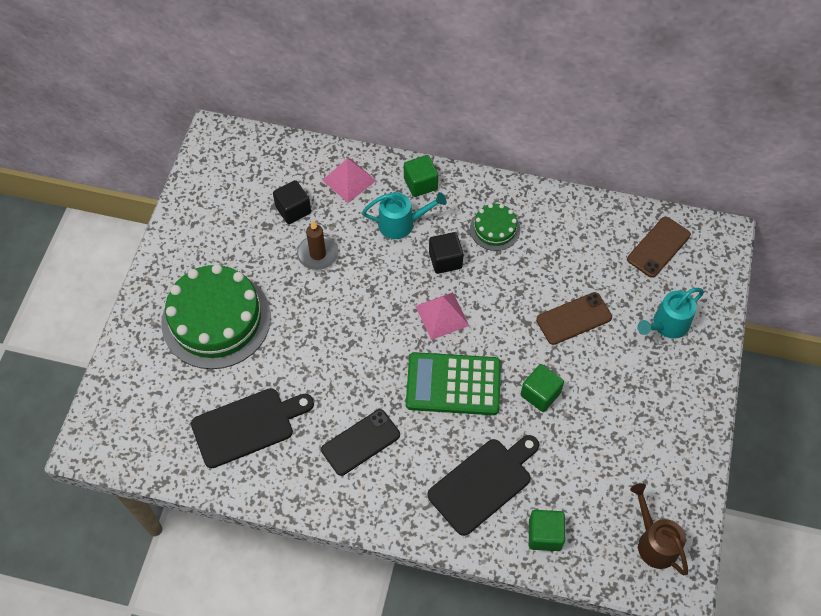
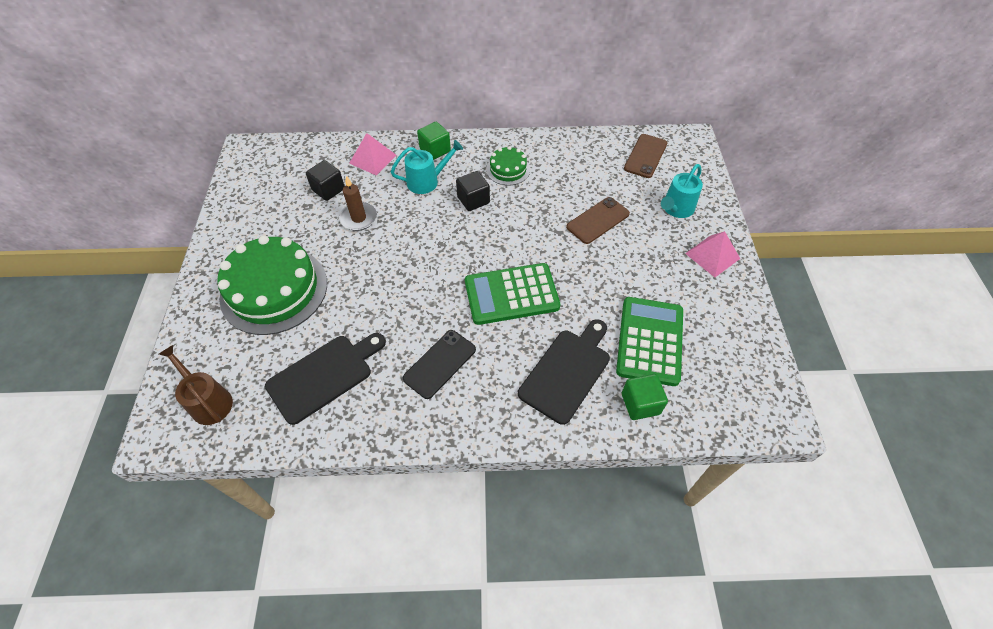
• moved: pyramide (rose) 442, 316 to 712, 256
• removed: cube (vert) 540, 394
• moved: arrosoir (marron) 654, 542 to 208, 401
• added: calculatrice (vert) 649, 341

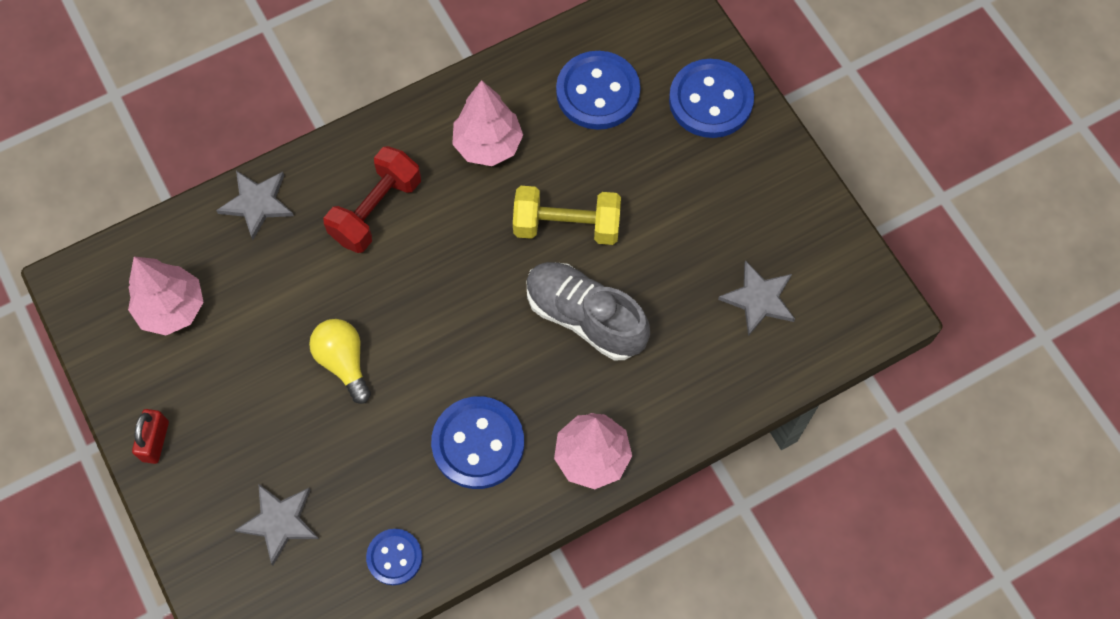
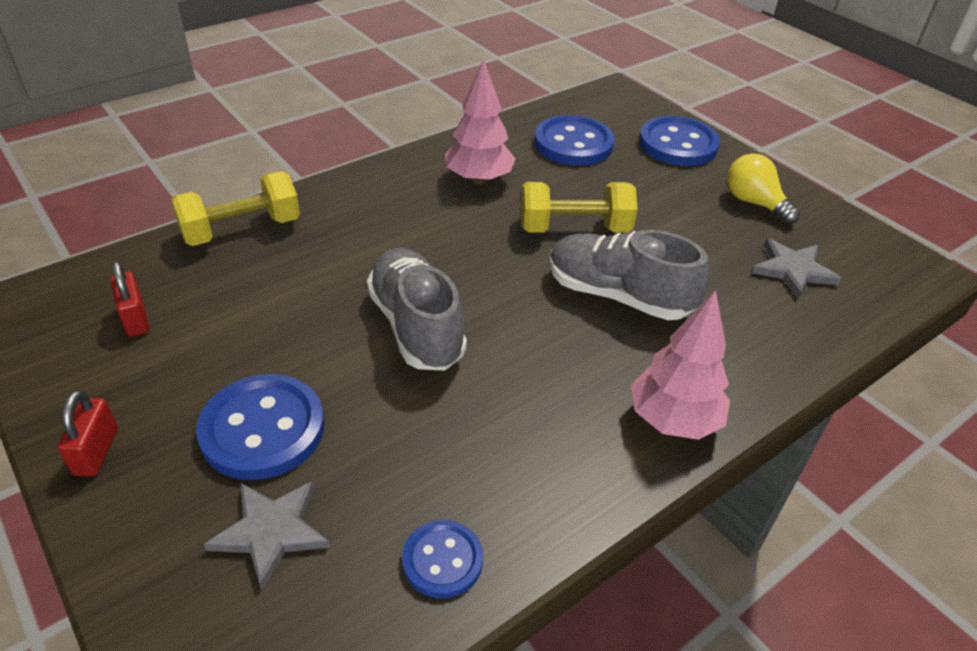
• replaced: arbre (rose) 172, 308 to cadenas (rouge) 136, 319
• replaced: étoile (gris) 257, 203 to haltère (jaune) 242, 230
• moved: ampoule (jaune) 343, 362 to 754, 203
• removed: haltère (rouge) 376, 210
• moved: bouton (bleu) 478, 443 to 262, 429
• added: chaussure (gris) 416, 326

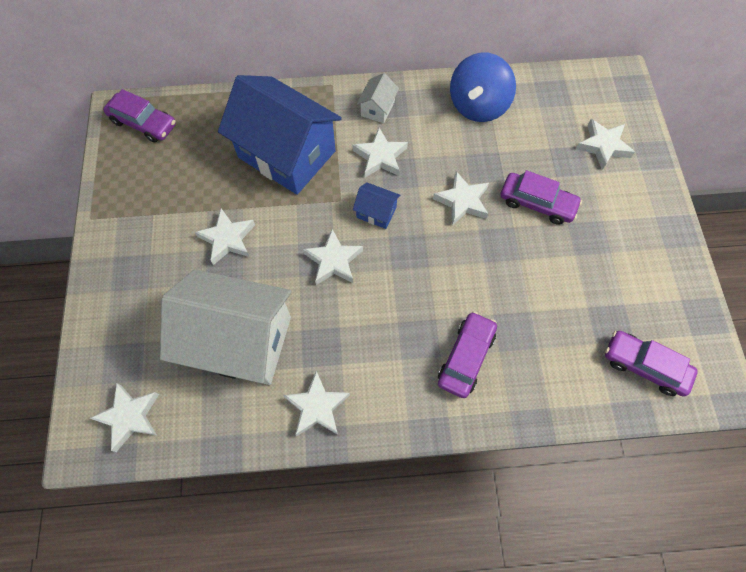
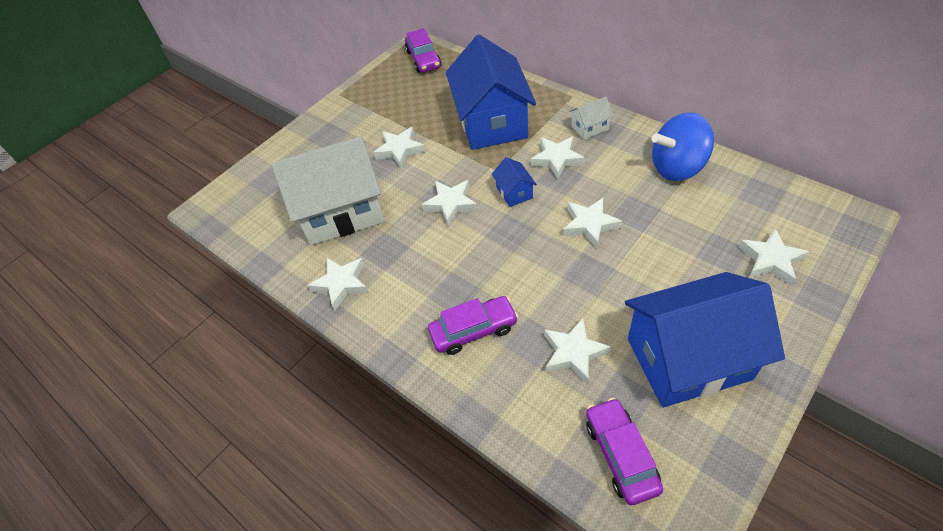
• moved: étoile (blanc) 130, 417 to 573, 353
• turned: maison (blanc) 239, 341 = 341, 212 75 degrees counterclockwise
• removed: voiture (violet) 537, 203
• added: maison (bleu) 688, 359

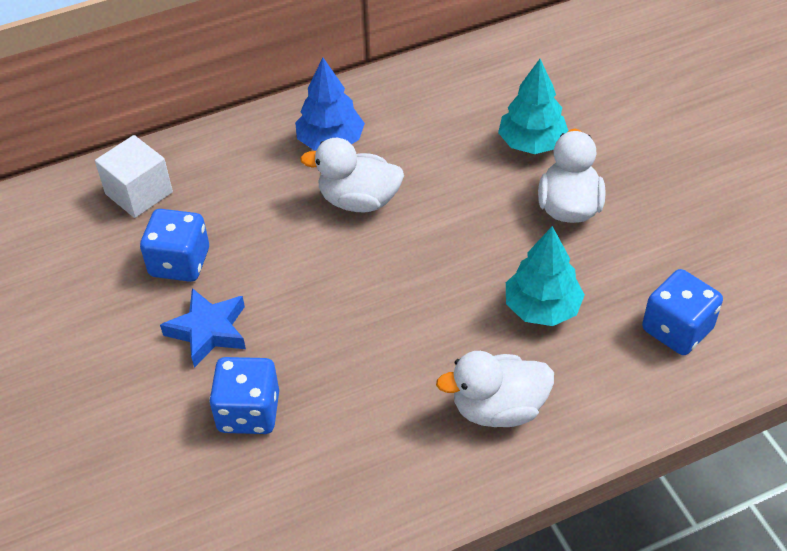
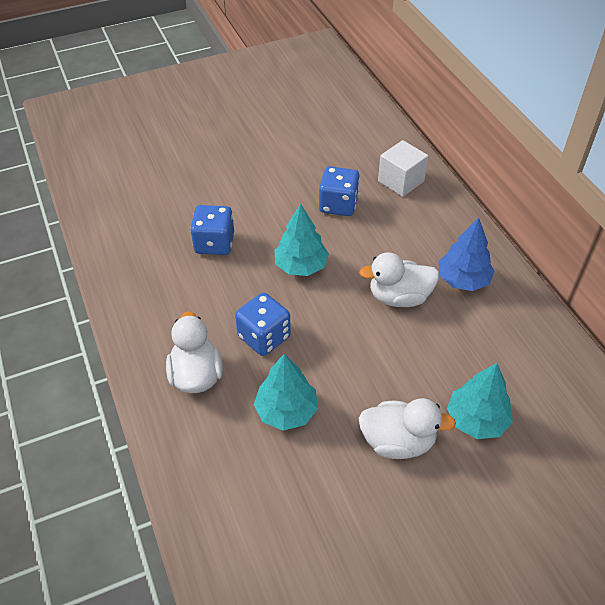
• removed: étoile (bleu) 208, 331
• turned: canard (blanc) 359, 200 = 399, 297 105 degrees counterclockwise
• moved: dé (bleu) 677, 329 to 264, 337
• added: arbre (turquoise) 301, 266

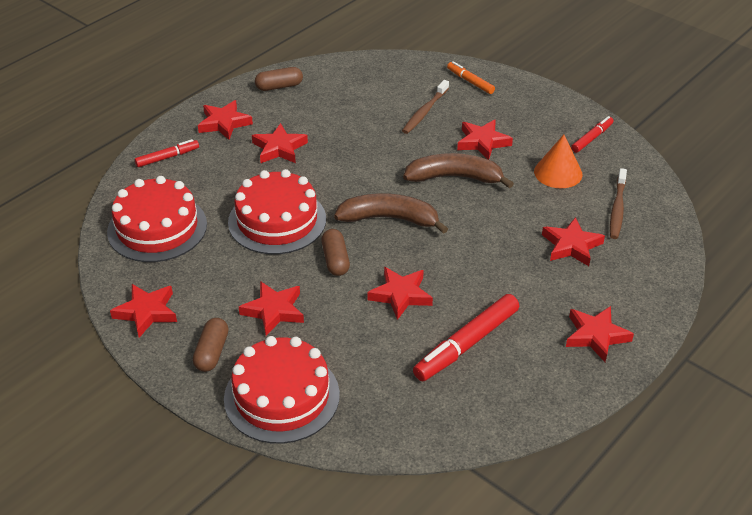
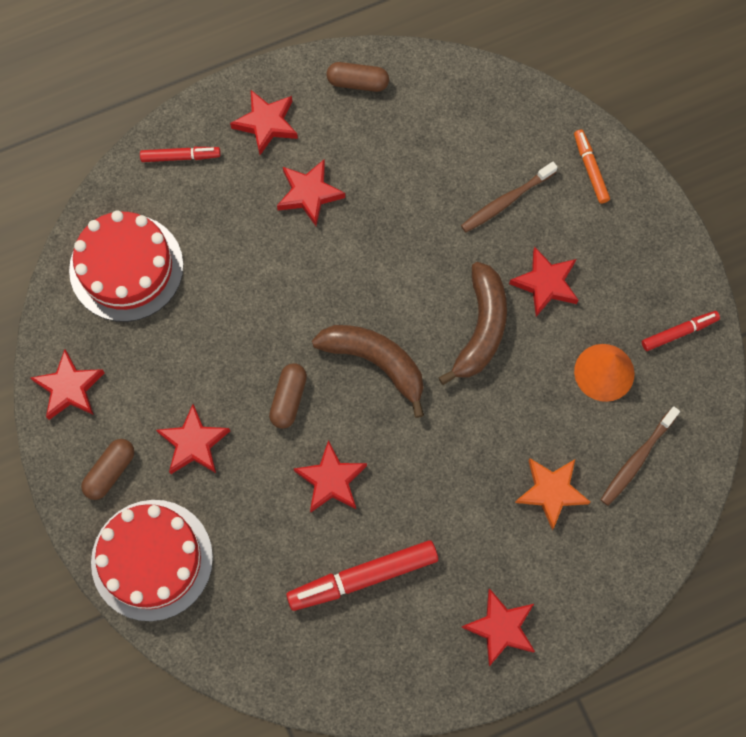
• removed: gâteau (rouge) 277, 220
• turned: banane (marron) 454, 177 = 481, 328 75 degrees clockwise
• recoloured: étoile (rouge) 571, 245 to étoile (orange) 551, 491

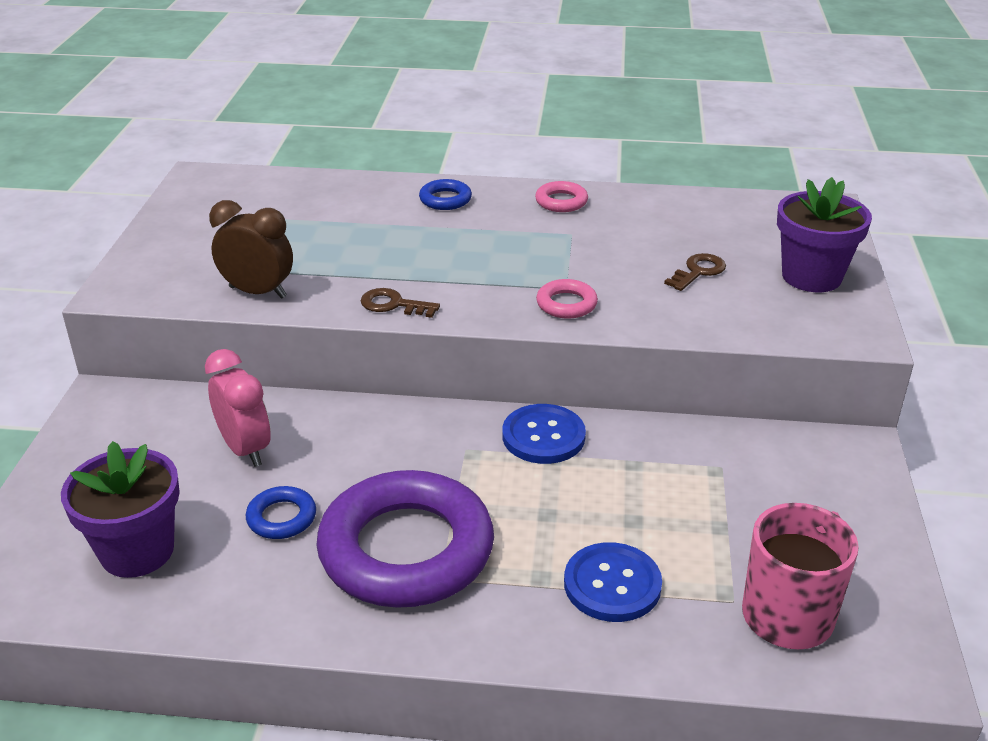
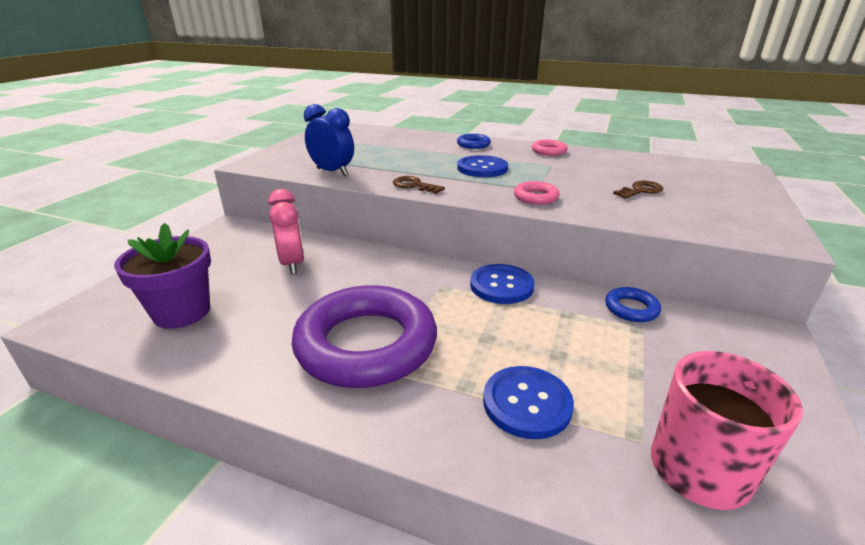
• recoloured: réveil (marron) 258, 292 to réveil (bleu) 332, 172
• moved: anneau (bleu) 281, 518 to 631, 308
• removed: pot de fleurs (violet) 811, 276
• added: bouton (bleu) 482, 168

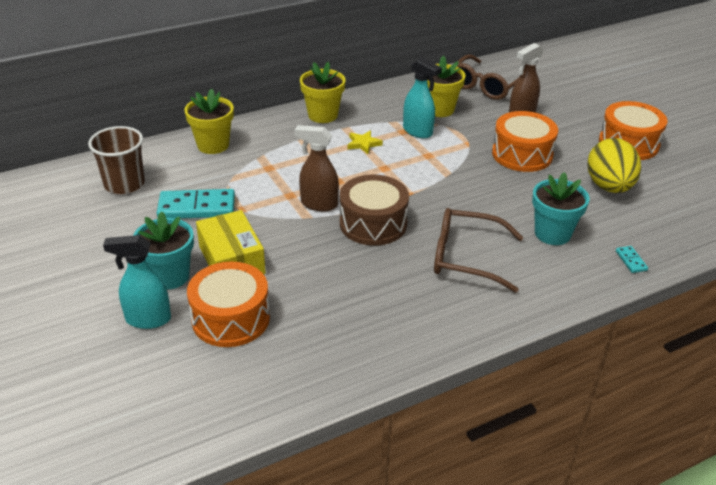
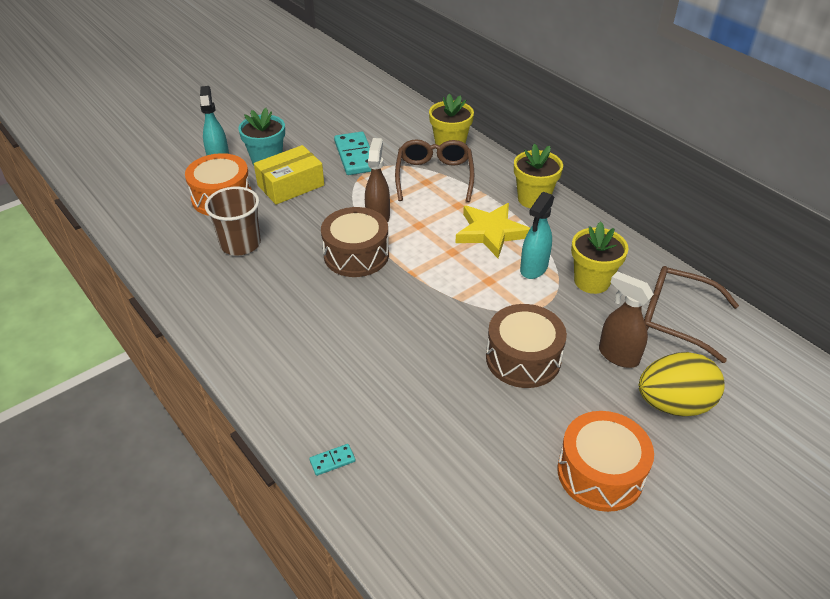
• moved: gobelet (marron) 124, 184 to 240, 244
• resized: étoile (jaune) 363, 144 = 491, 232 x1.97
• moved: lunettes (marron) 467, 258 to 434, 177
• recoloured: tambour (orange) 522, 154 to tambour (marron) 523, 358
• removed: pot de fleurs (turquoise) 552, 233
• moved: œuf (jaune) 609, 187 to 673, 404

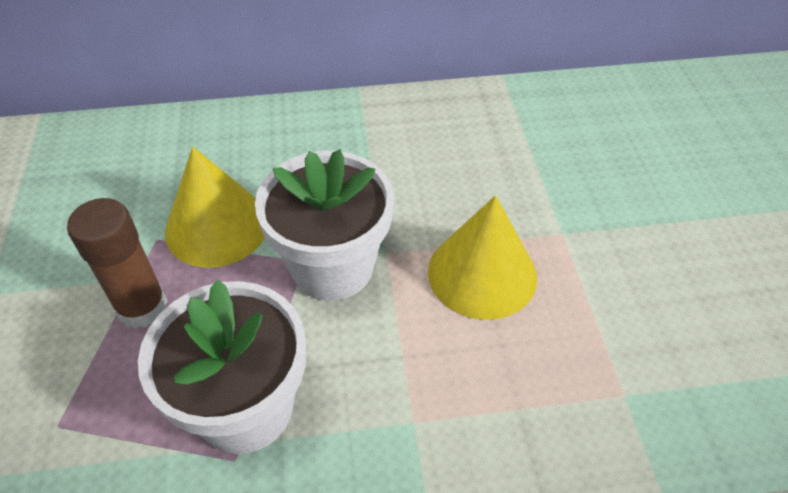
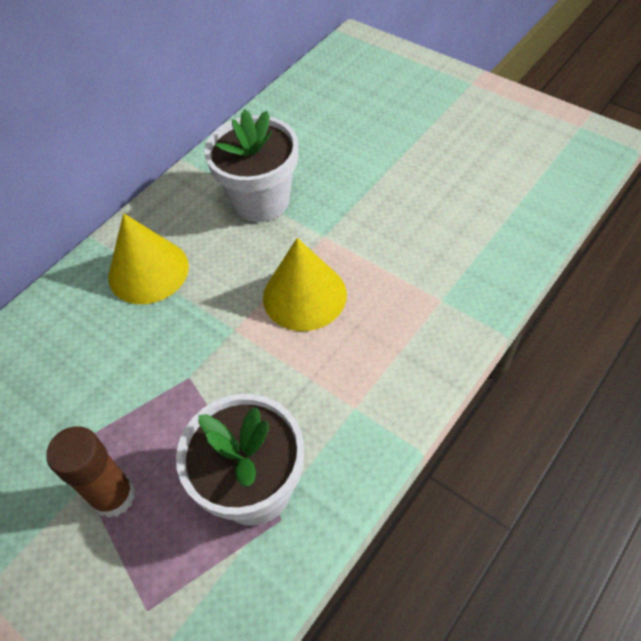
• moved: cône (jaune) 217, 226 to 148, 271
• moved: pot de fleurs (blanc) 332, 267 to 261, 200

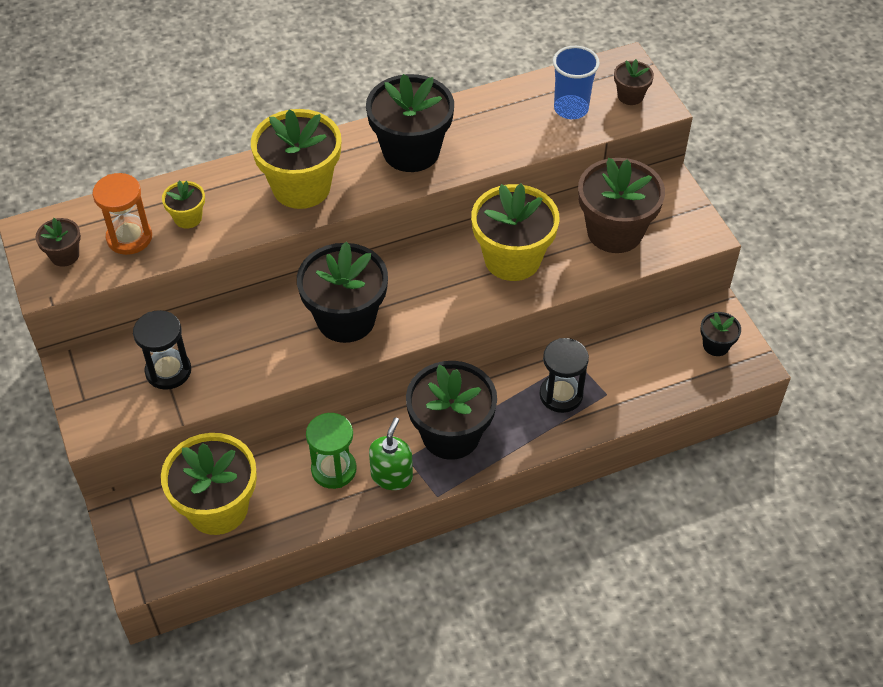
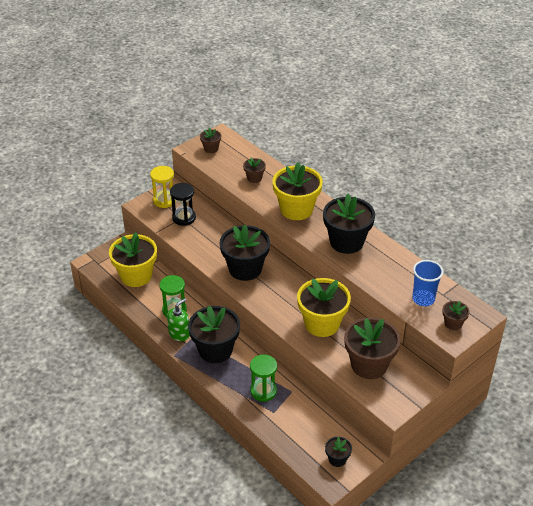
• removed: sablier (orange) 129, 238
• recoloured: pot de fleurs (jaune) 188, 218 to pot de fleurs (marron) 254, 178
• turned: distributeur de savon (vert) 391, 476 = 179, 333 45 degrees counterclockwise
• recoloured: sablier (noir) 561, 395 to sablier (vert) 263, 391
• added: sablier (jaune) 164, 200

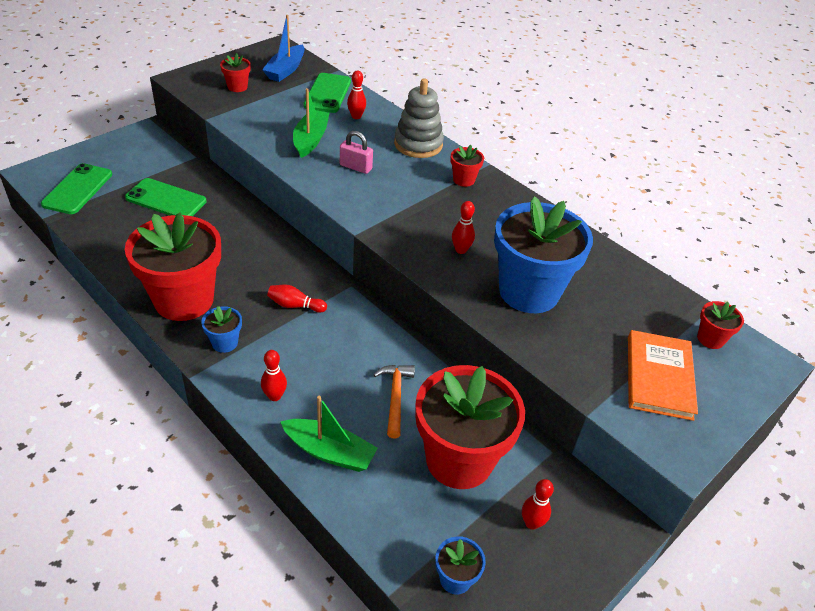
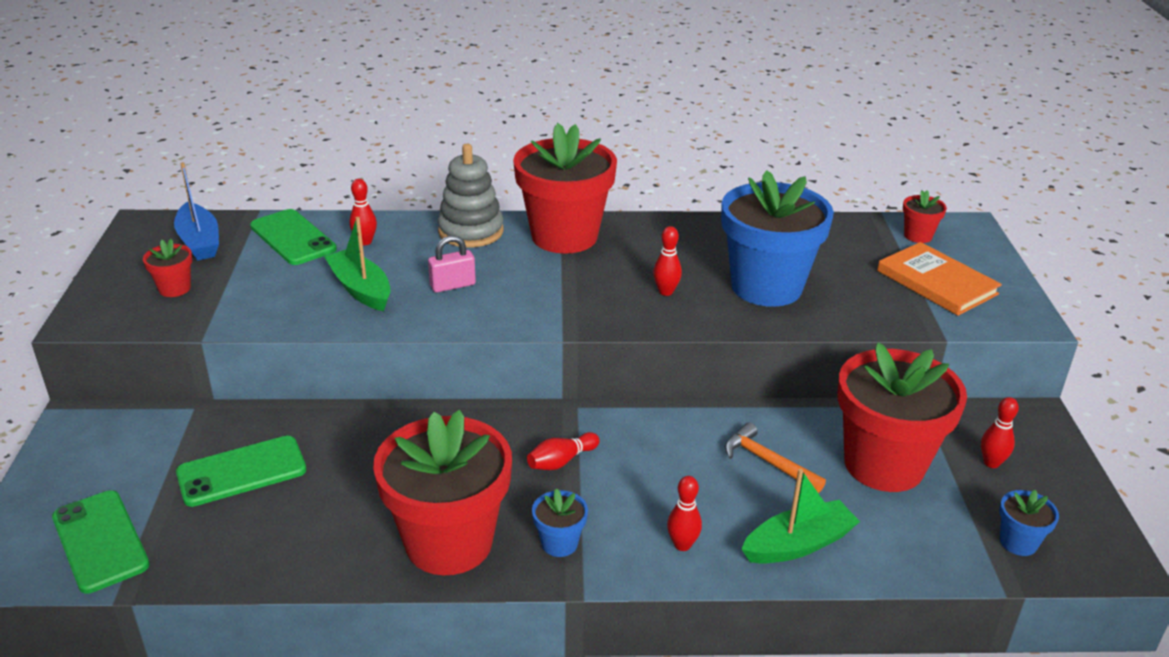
• resized: pot de fleurs (rouge) 463, 180 = 564, 236 x2.37

